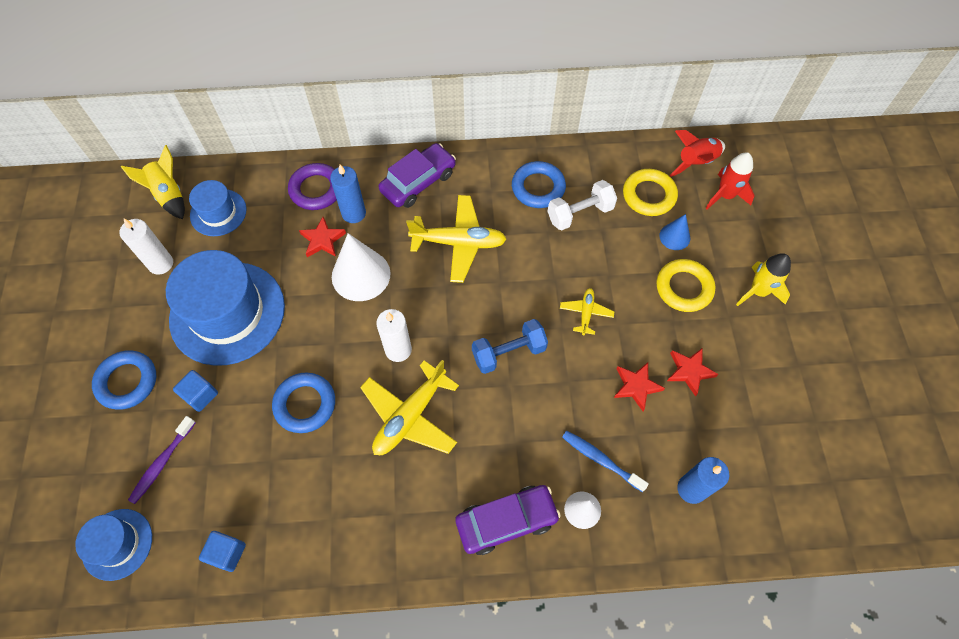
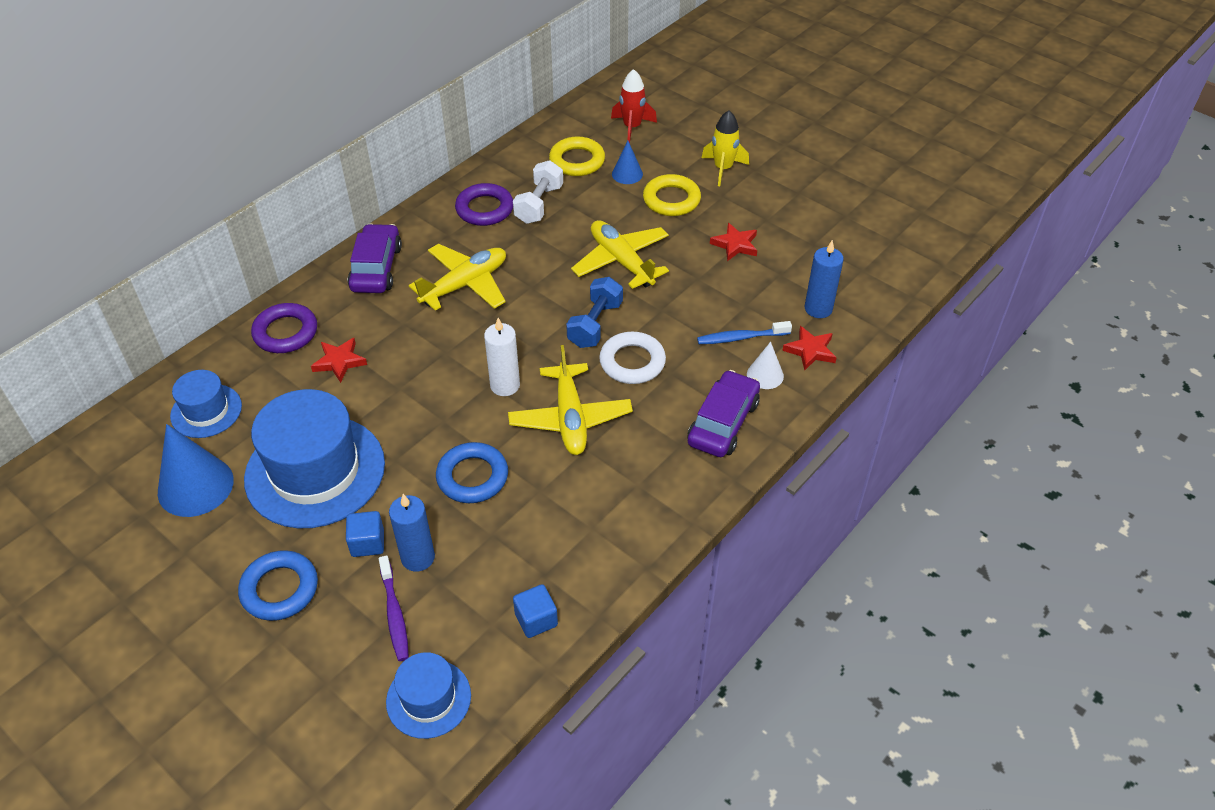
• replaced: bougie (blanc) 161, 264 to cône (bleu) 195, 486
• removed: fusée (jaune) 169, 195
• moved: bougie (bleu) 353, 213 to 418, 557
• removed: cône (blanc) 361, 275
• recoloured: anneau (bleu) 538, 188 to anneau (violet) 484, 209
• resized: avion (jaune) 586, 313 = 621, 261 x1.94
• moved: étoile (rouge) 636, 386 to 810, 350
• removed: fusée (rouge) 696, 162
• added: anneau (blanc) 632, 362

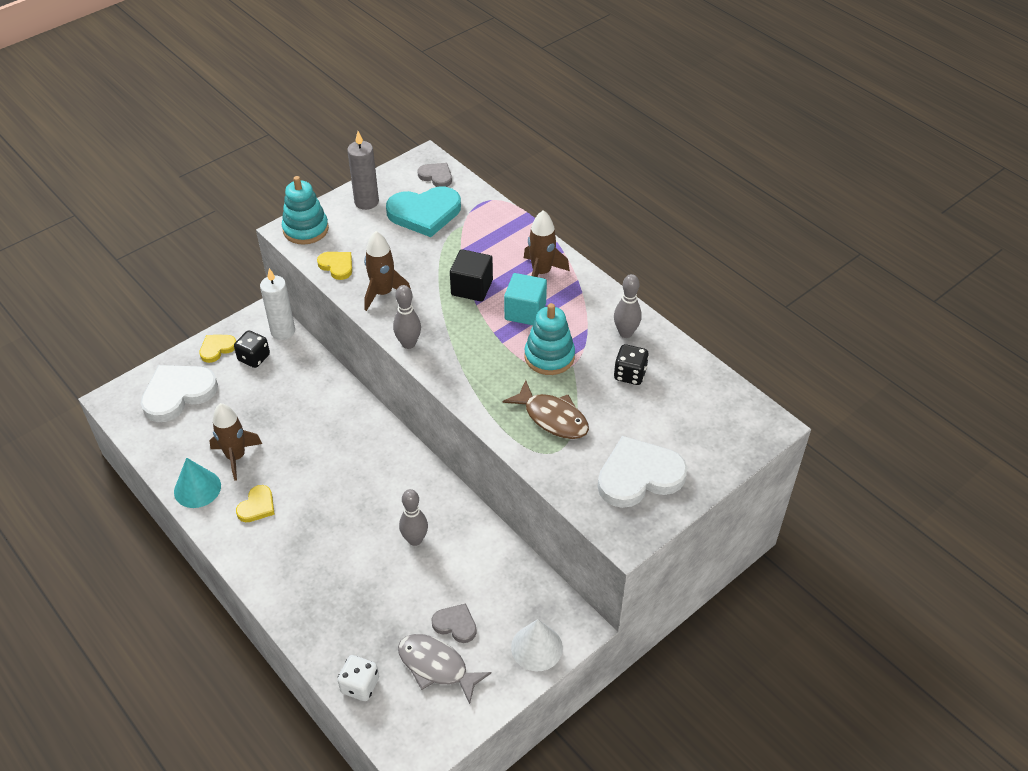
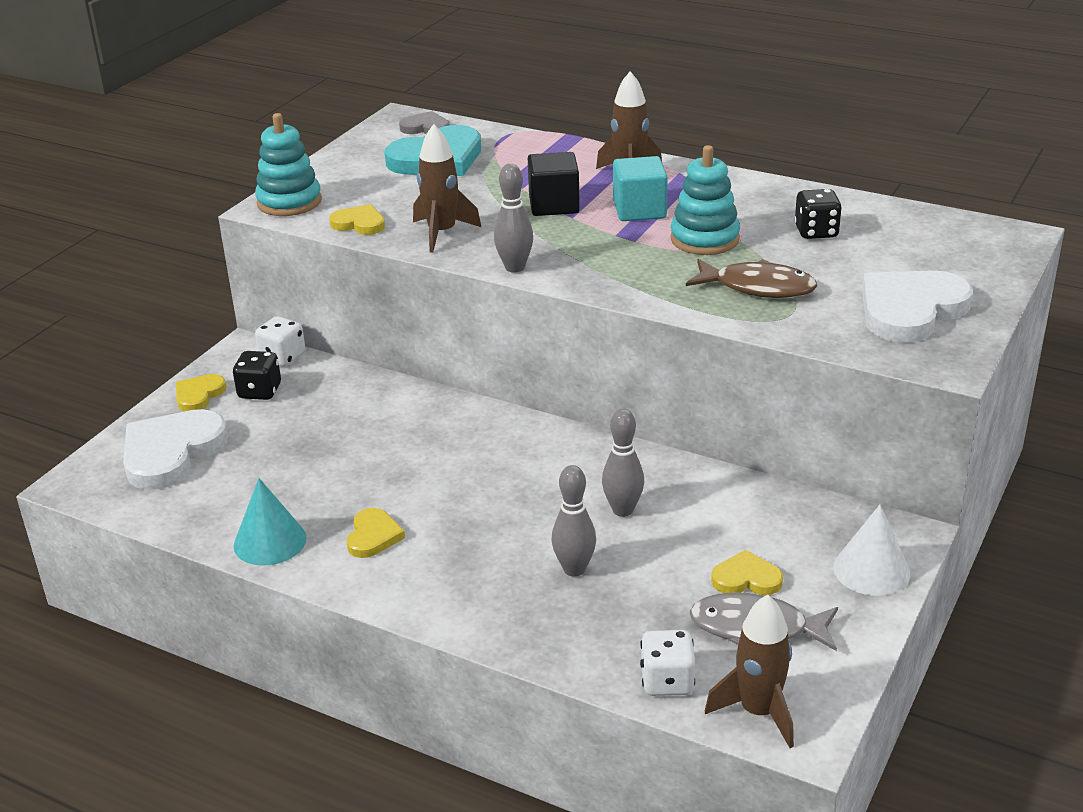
• moved: fusée (marron) 236, 457 to 758, 712
• replaced: bougie (blanc) 283, 331 to dé (blanc) 282, 357
• removed: bougie (gris) 366, 202
• recoloured: cœur (gris) 455, 624 to cœur (jaune) 746, 578
• moved: quille (gris) 625, 333 to 574, 569

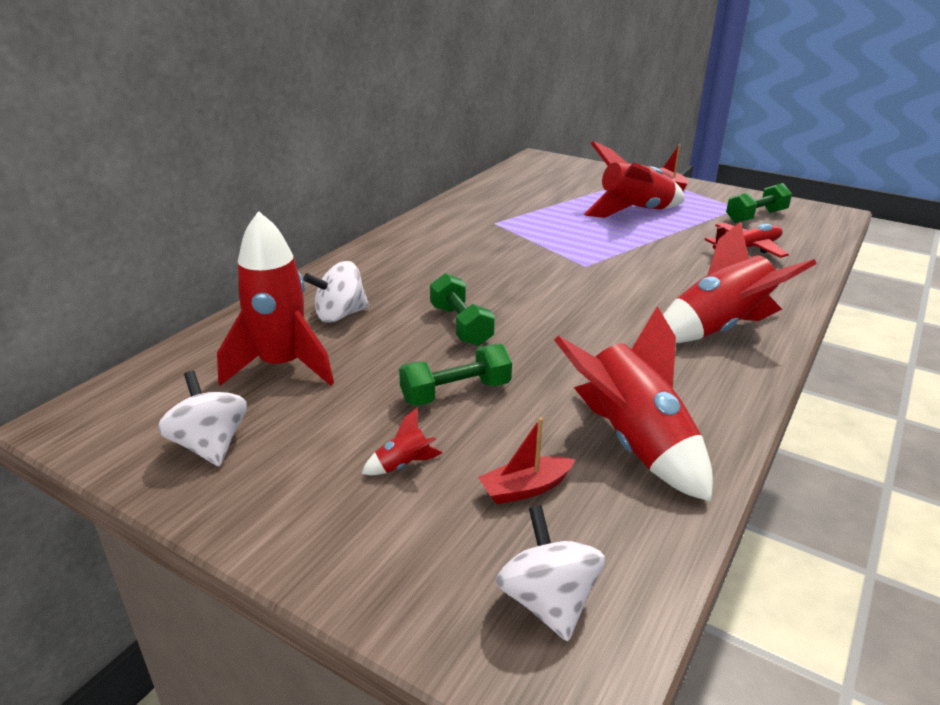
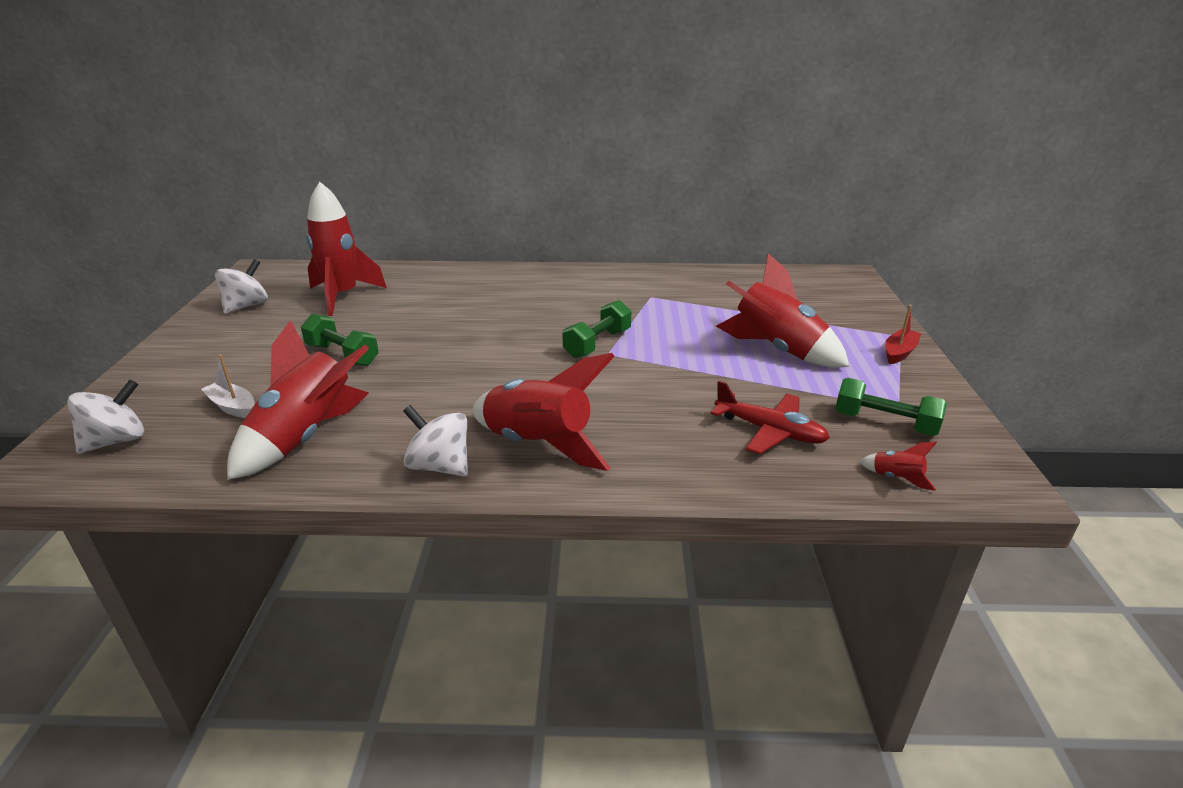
• moved: toupie (blanc) 340, 315 to 440, 466
• moved: fusée (rouge) 403, 465 to 896, 478
• moved: haltère (vert) 461, 325 to 597, 343
• recoloured: bateau (rouge) 525, 488 to bateau (blanc) 233, 407

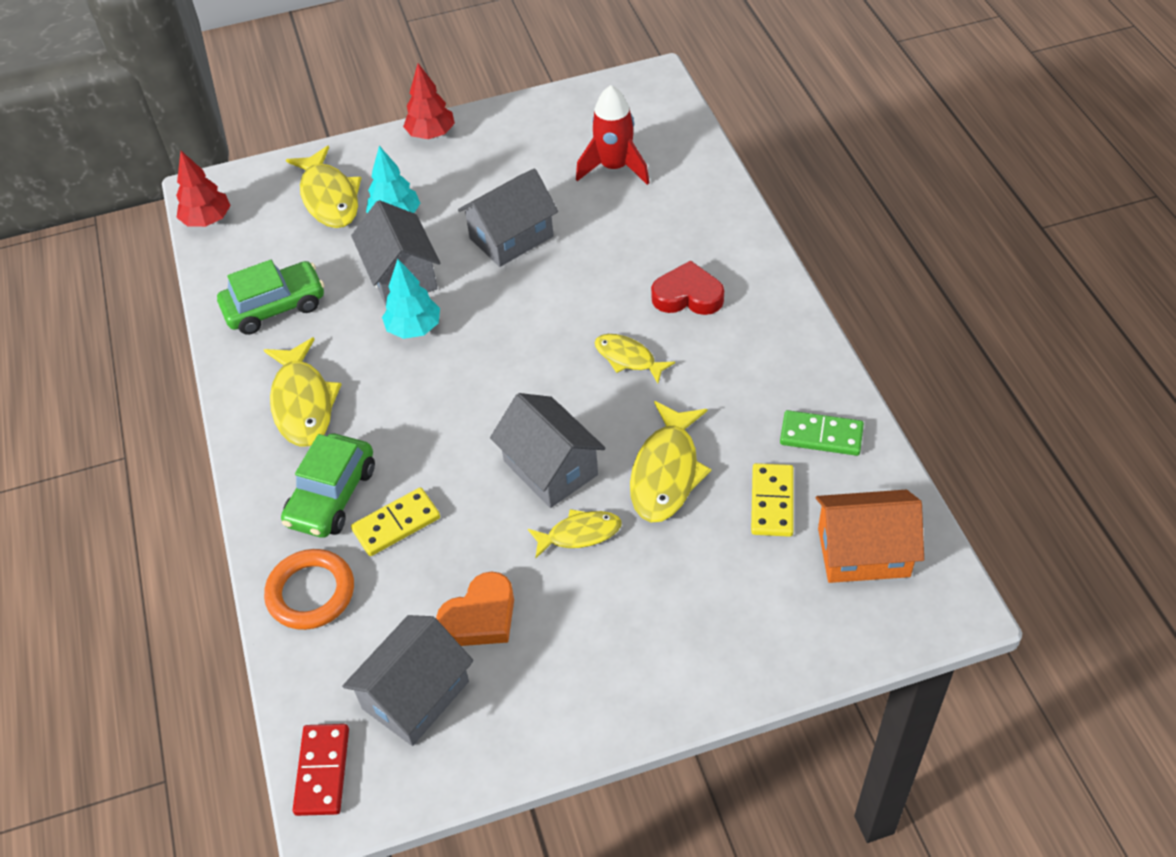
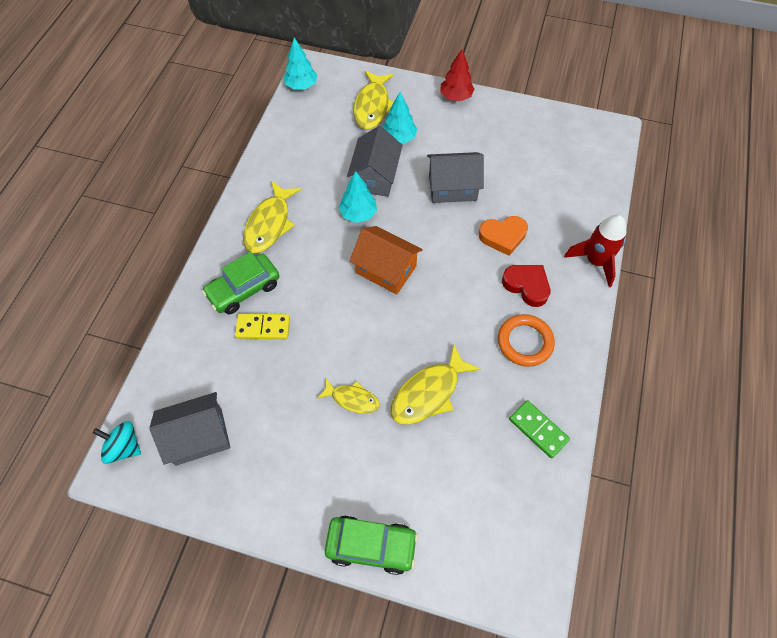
• recoloured: arbre (rouge) 208, 220 to arbre (turquoise) 301, 86
• moved: voiture (vert) 275, 307 to 371, 546
• moved: anneau (orange) 311, 593 to 525, 342
• replaced: domino (rouge) 322, 771 to toupie (turquoise) 124, 447
• moved: cœur (orange) 480, 616 to 503, 236
• removed: maison (gris) 550, 468
• moved: fusée (rouge) 614, 168 to 595, 261
• removed: poisson (jaune) 628, 358
• removed: domino (jaune) 772, 502
• moved: maison (orange) 863, 552 to 386, 269

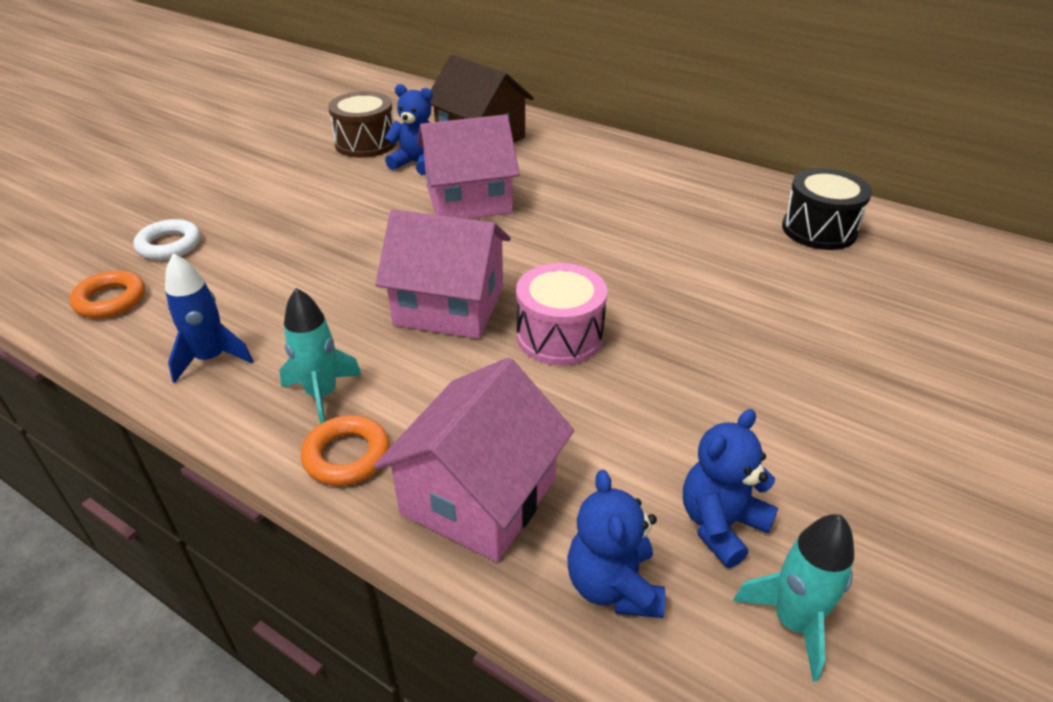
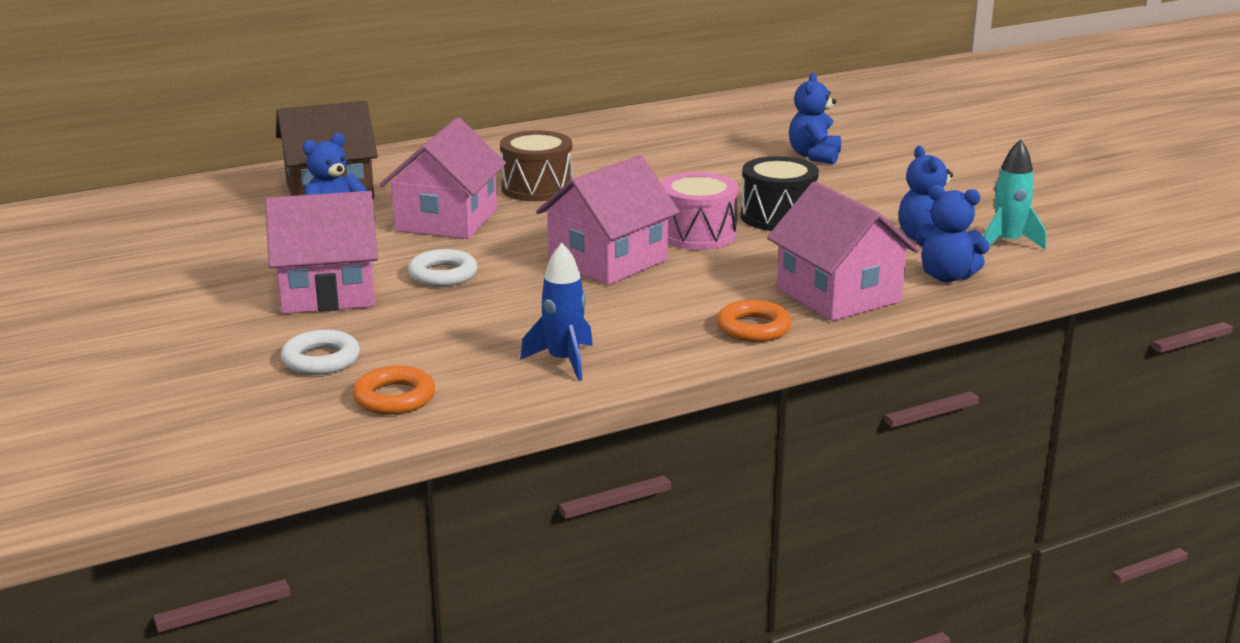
• removed: fusée (turquoise) 322, 395
• moved: tambour (marron) 366, 143 to 537, 188
• moved: tambour (noir) 819, 230 to 778, 217
• added: maison (rose) 328, 292
• added: anneau (blanc) 443, 274
• added: ours en peluche (bleu) 814, 156

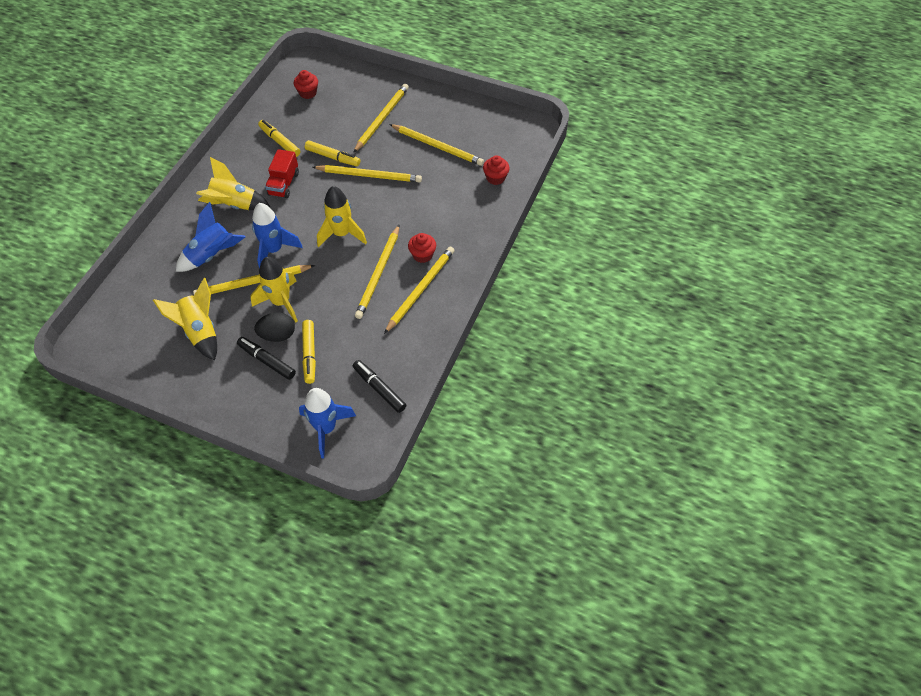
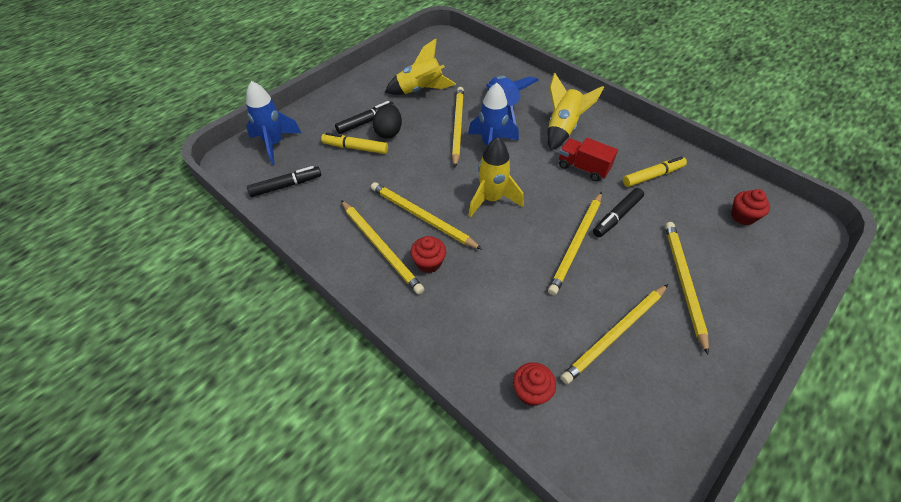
• removed: fusée (jaune) 281, 302
• recoloured: feutre (jaune) 333, 157 to feutre (noir) 617, 216
• turned: crayon (jaune) 382, 119 = 683, 282 135 degrees counterclockwise

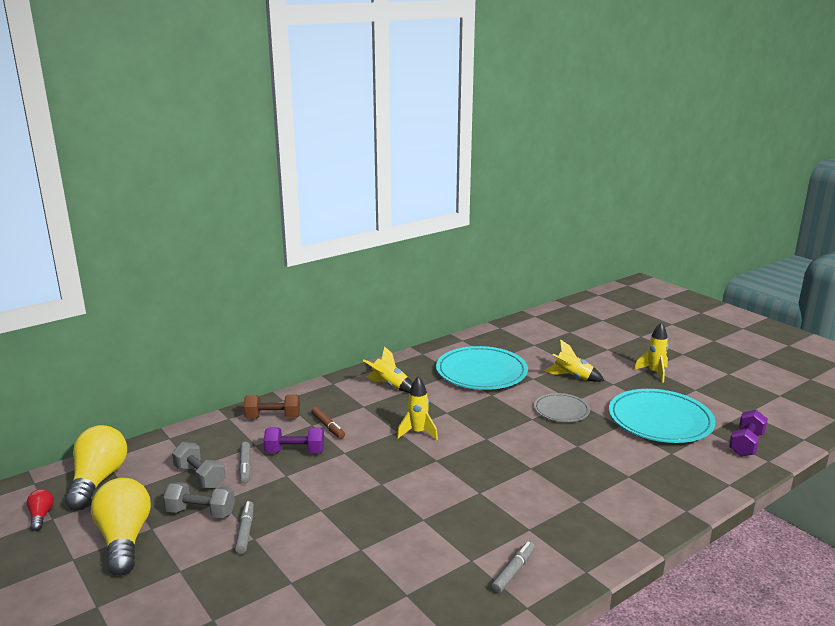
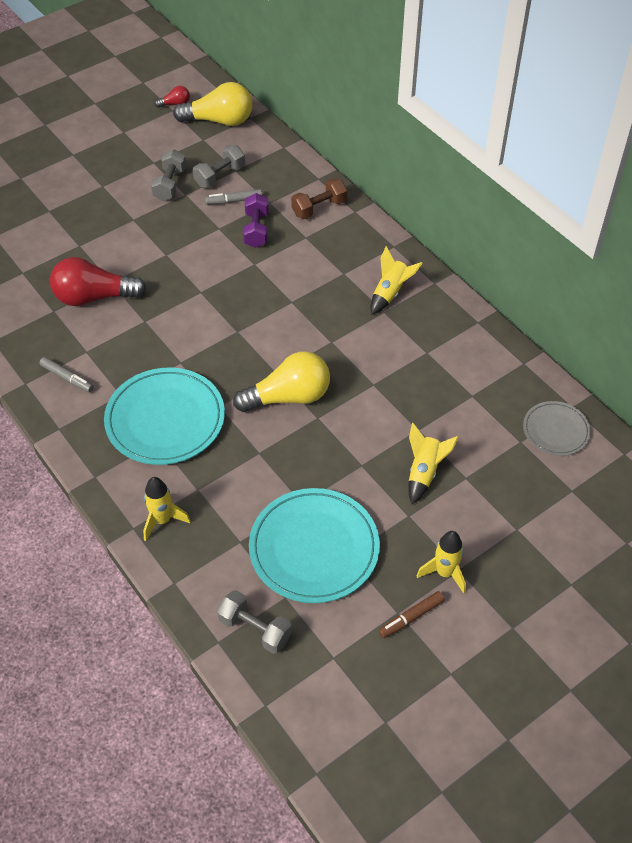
• moved: ampoule (jaune) 124, 540 to 288, 397
• removed: feutre (gris) 245, 531
• turned: haltère (marron) 273, 417 = 319, 208 60 degrees clockwise
• moved: feutre (marron) 328, 427 to 411, 617
• moved: fusée (jaune) 418, 433 to 162, 520
• moved: assiette (turquoise) 481, 372 to 165, 419
• moved: assiette (gris) 561, 410 to 556, 430
• recoloured: haltère (violet) 746, 444 to haltère (gris) 255, 629
• added: ampoule (rouge) 94, 297

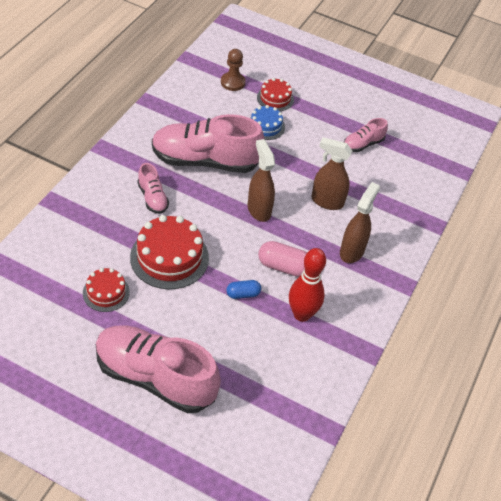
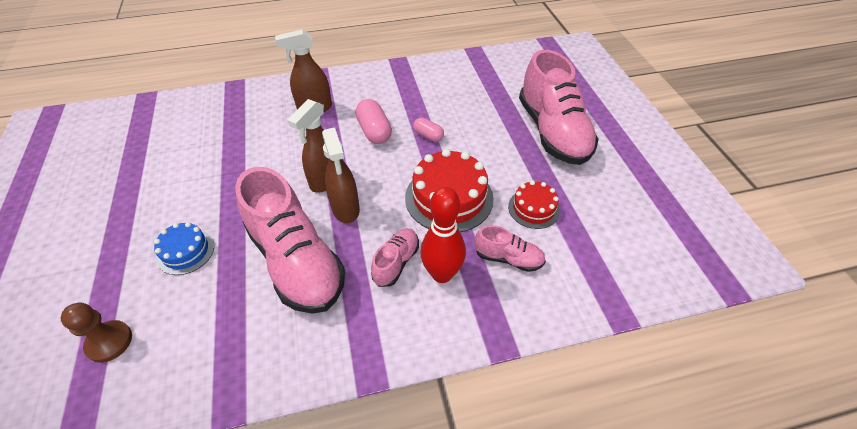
• recoloured: gélule (bleu) 243, 294 to gélule (rose) 428, 136
• removed: gâteau (rouge) 275, 98
• moved: quille (rouge) 302, 314 to 442, 274
• moved: vaporisateur (marron) 327, 201 to 345, 209
• moved: chaussure (rose) 363, 144 to 508, 258

